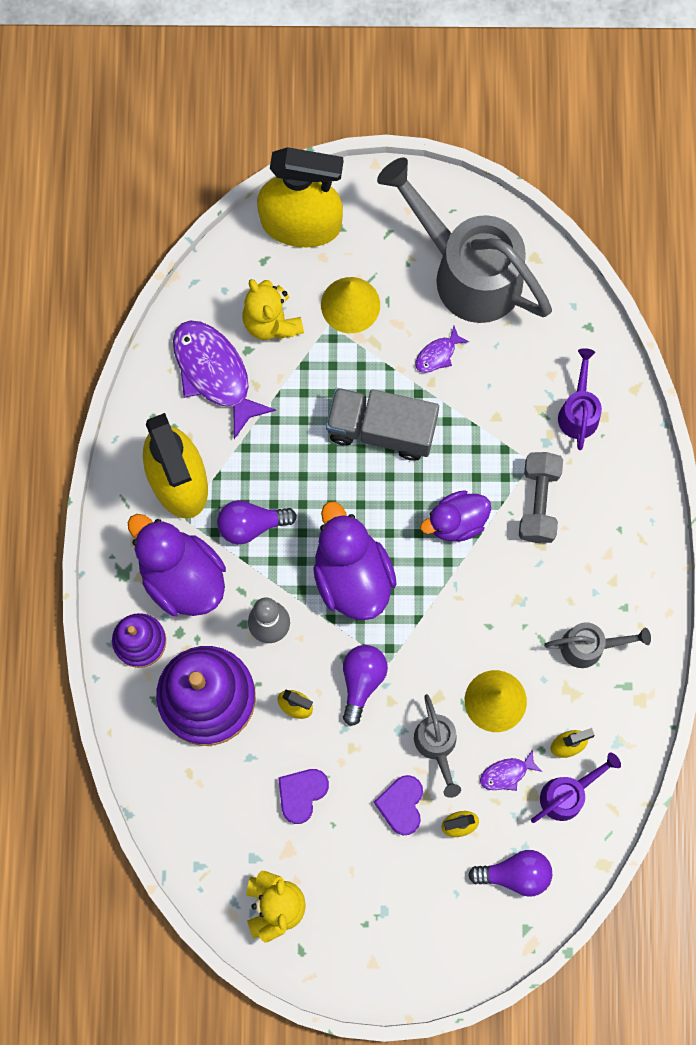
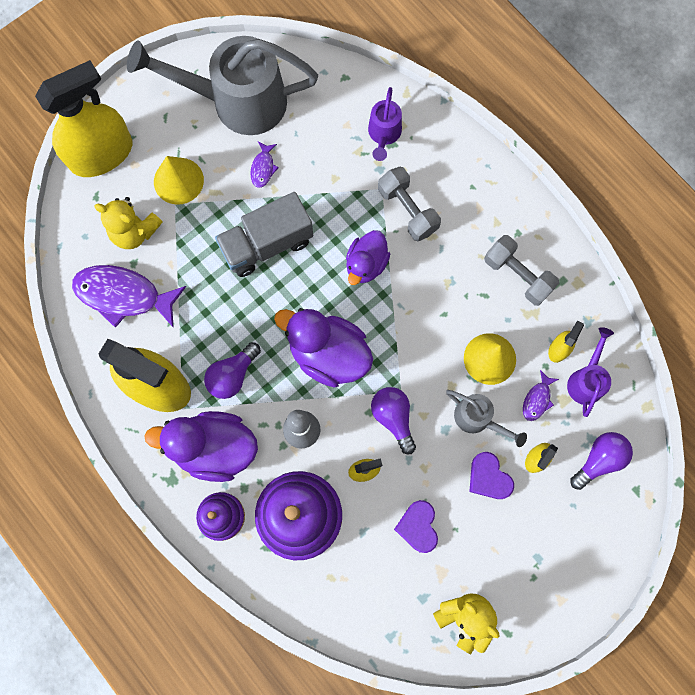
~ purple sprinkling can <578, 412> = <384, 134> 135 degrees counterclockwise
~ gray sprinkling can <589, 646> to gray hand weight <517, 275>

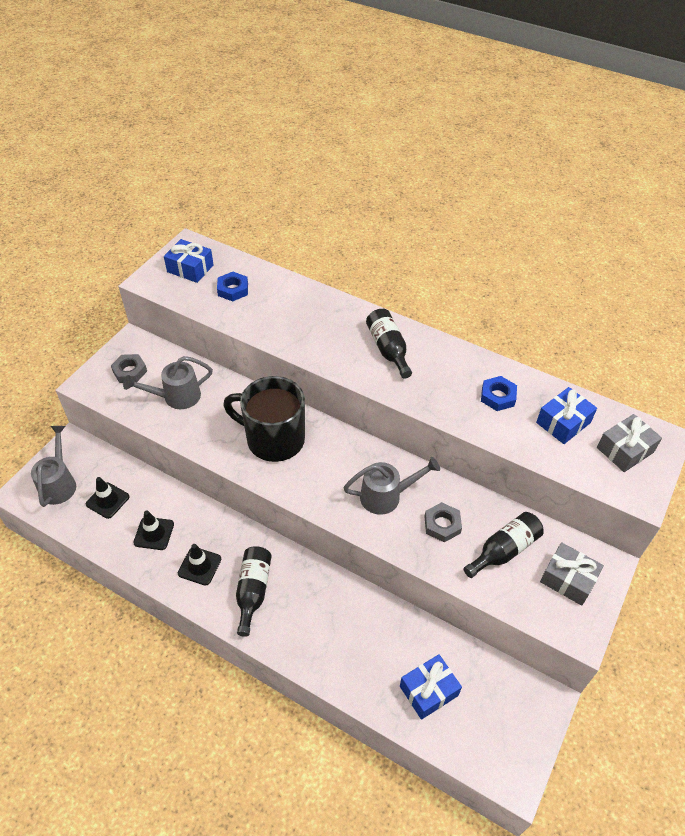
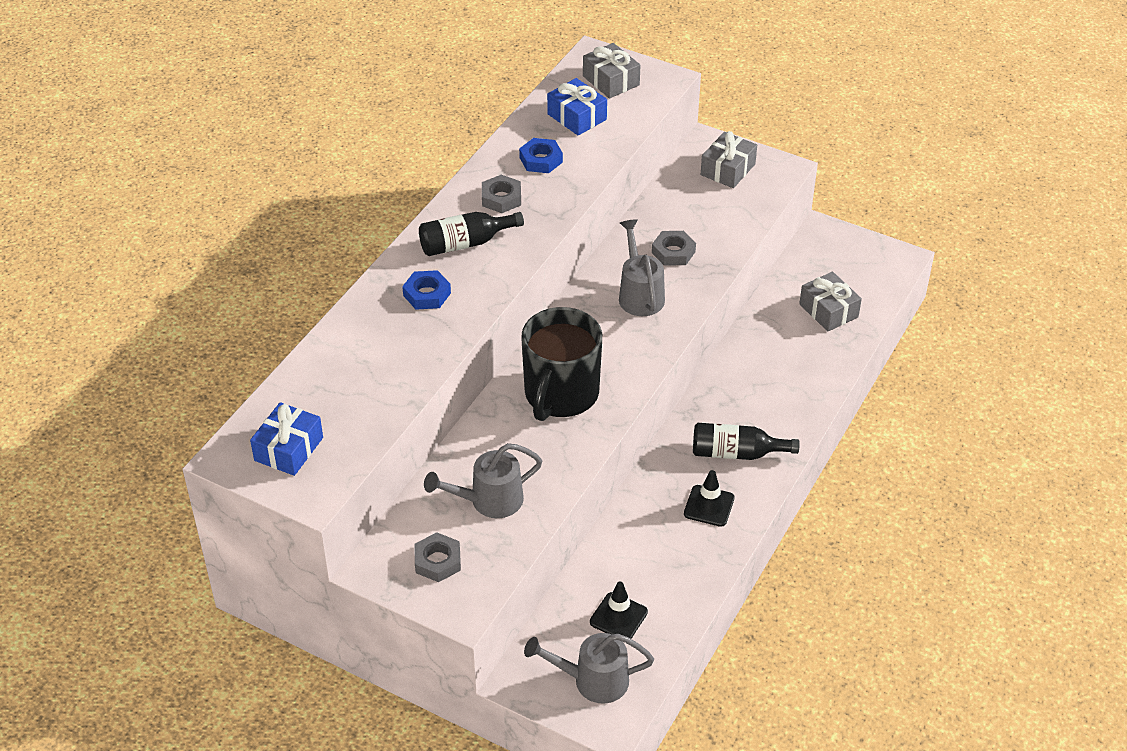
~ royal blue nut <233, 289> to <427, 294>
~ gray sprinkling can <176, 397> = <489, 501> 90 degrees clockwise
- black traffic cone <154, 533>
- black flask <504, 550>
~ royal blue wrapped gift <428, 691> to gray wrapped gift <828, 310>
+ gray nut <501, 198>

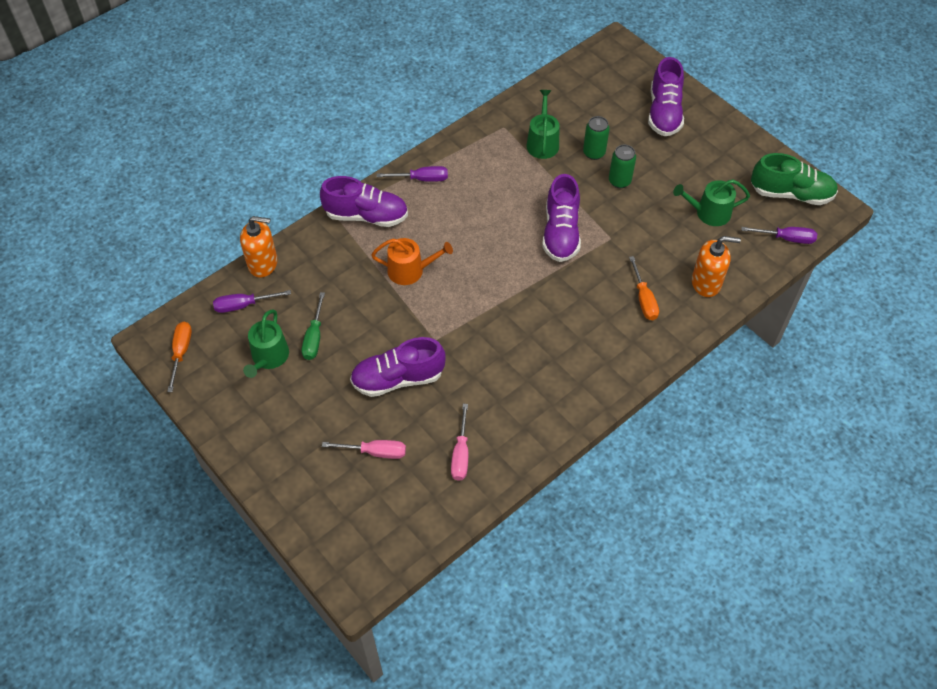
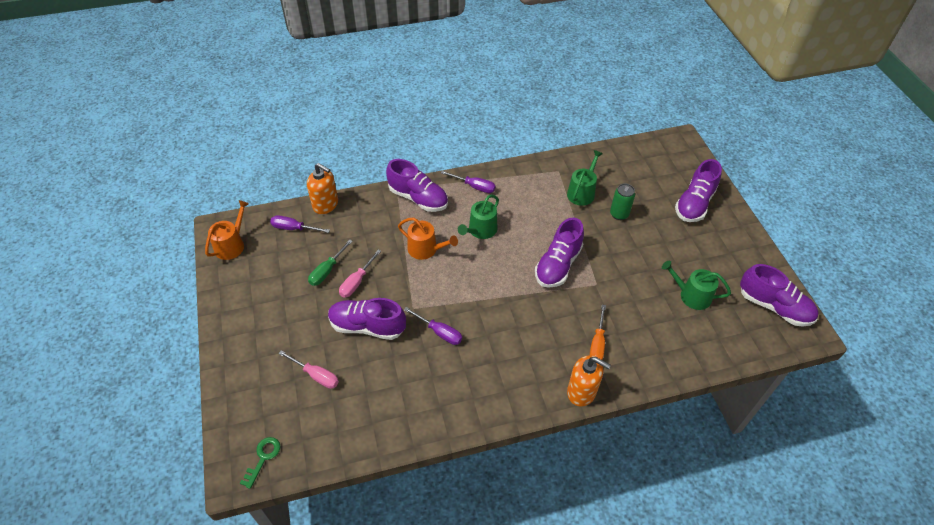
- green can <619, 181>
~ green lace-up shoe <791, 194> to purple lace-up shoe <774, 306>
~ purple screwdriver <786, 238> to <439, 332>
~ bright orange pump bottle <706, 283> to <582, 392>
~ green sprinkling can <269, 357> to <480, 230>
~ bright orange screwdriver <181, 352> to bright orange sprinkling can <232, 245>
~ pink screwdriver <461, 454> to <357, 282>
+ green key <263, 458>

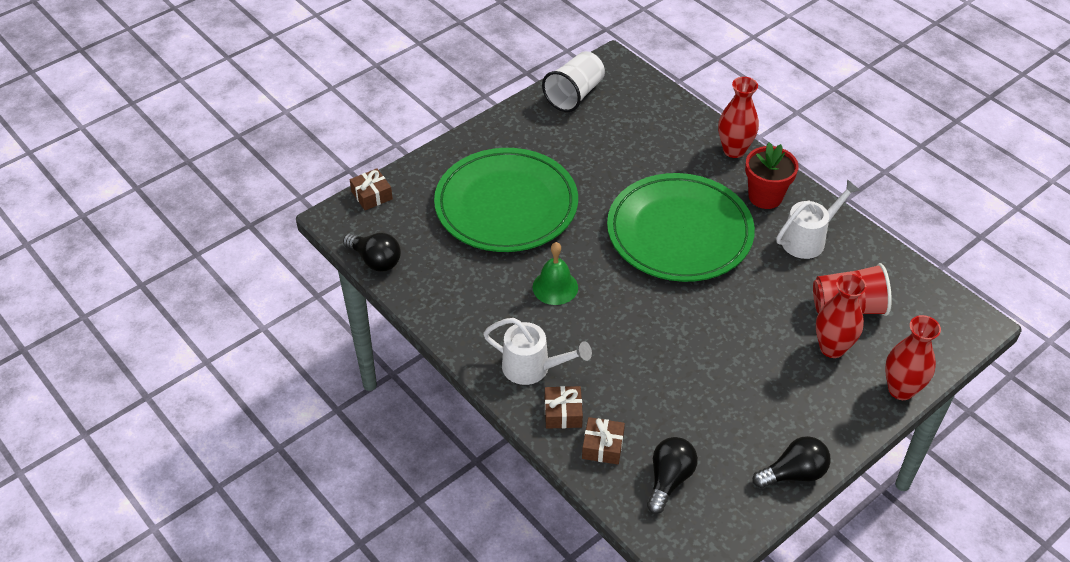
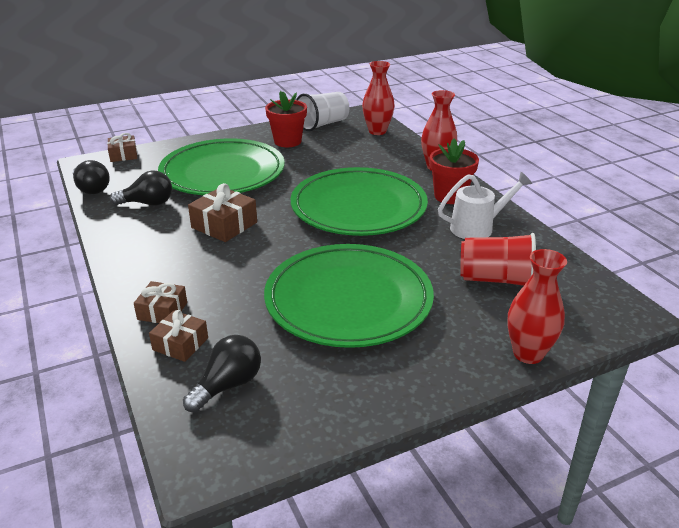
~ green school bell <555, 287> to dark brown wrapped gift <224, 225>
~ crimson flower vase <832, 348> to <377, 131>
- pure white sprinkling can <533, 368>
~ black light bulb <794, 473> to <148, 203>
+ crimson plant pot <287, 141>
+ green flat dish <348, 300>

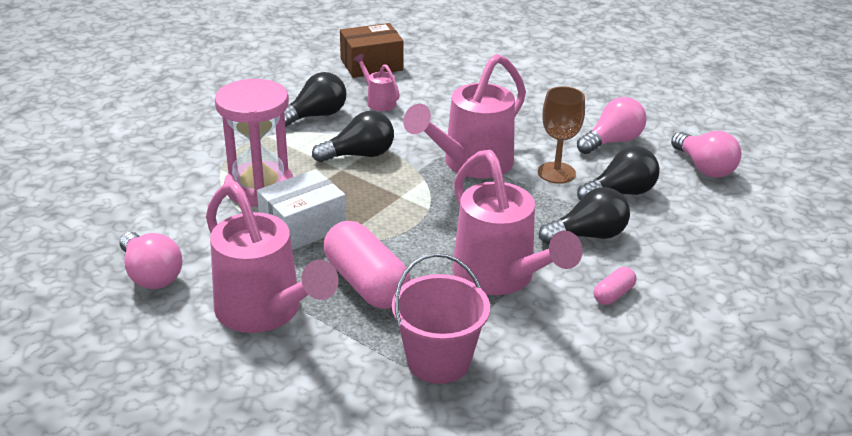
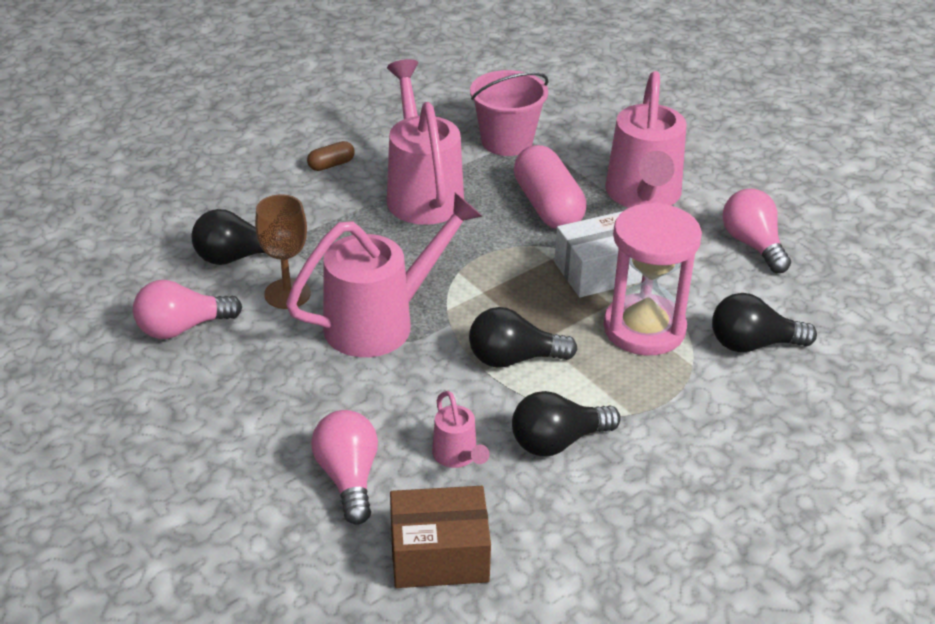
~ pink light bulb <704, 167> to <348, 478>
~ pink sprinkling can <265, 312> = <643, 196> 150 degrees counterclockwise
~ black light bulb <588, 235> to <753, 344>
~ pink pill <613, 294> to dark brown pill <331, 165>

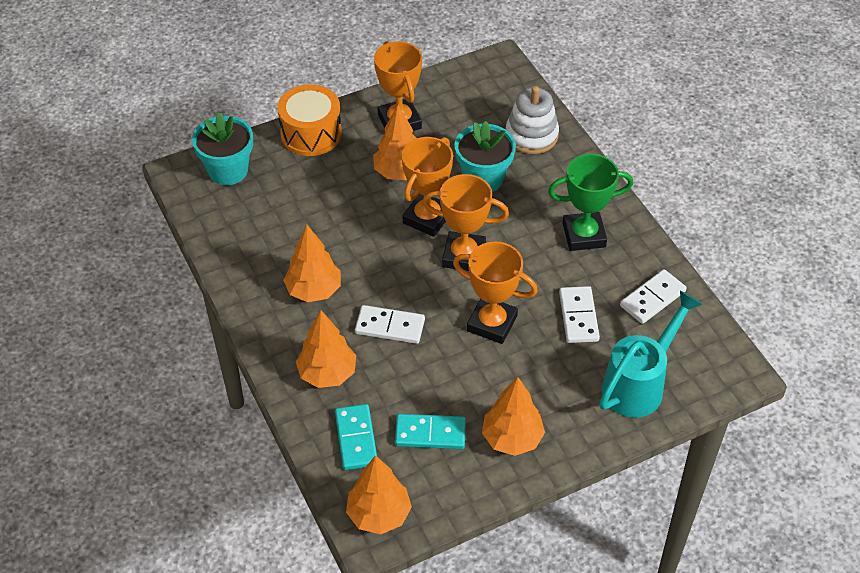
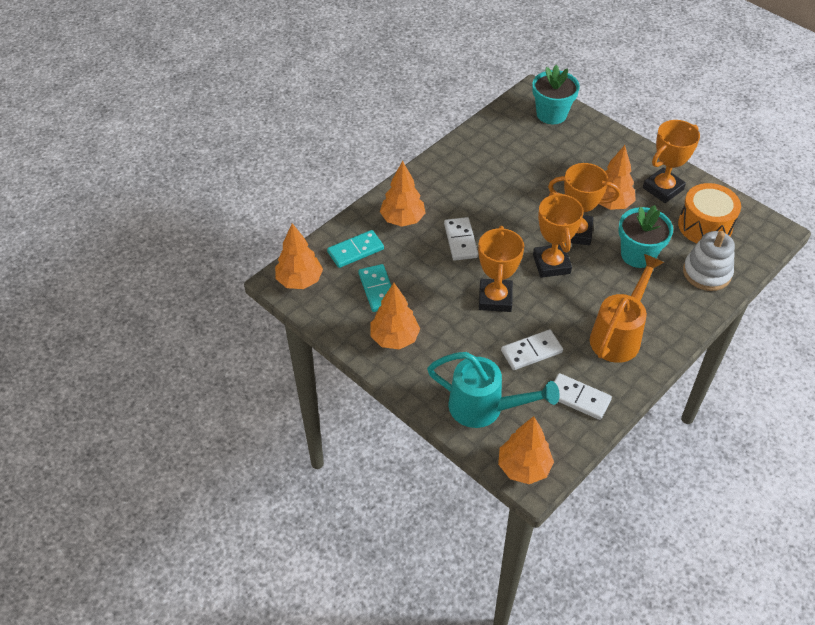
~ bright orange snare drum <311, 133> to <705, 226>
~ green award cup <584, 235> to bright orange sprinkling can <619, 334>
~ bright orange toy tree <313, 290> to <523, 467>

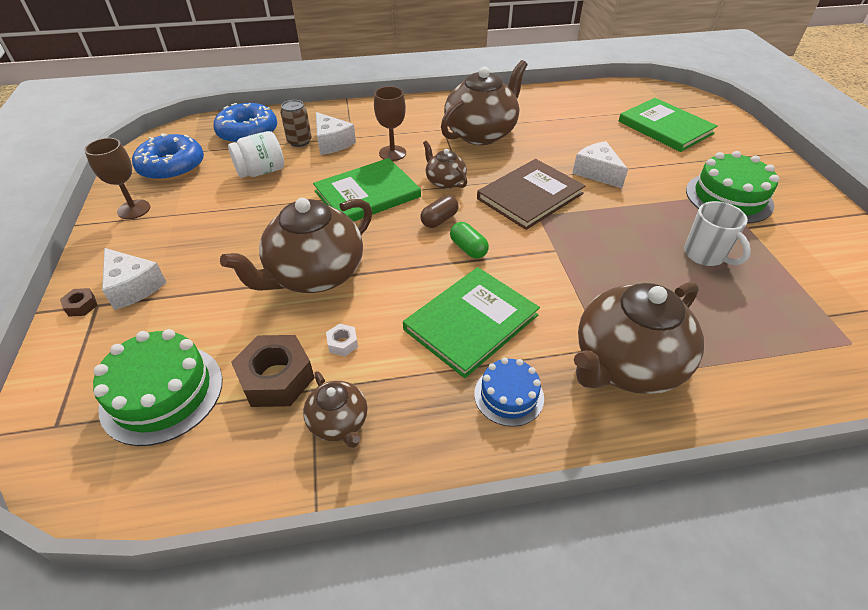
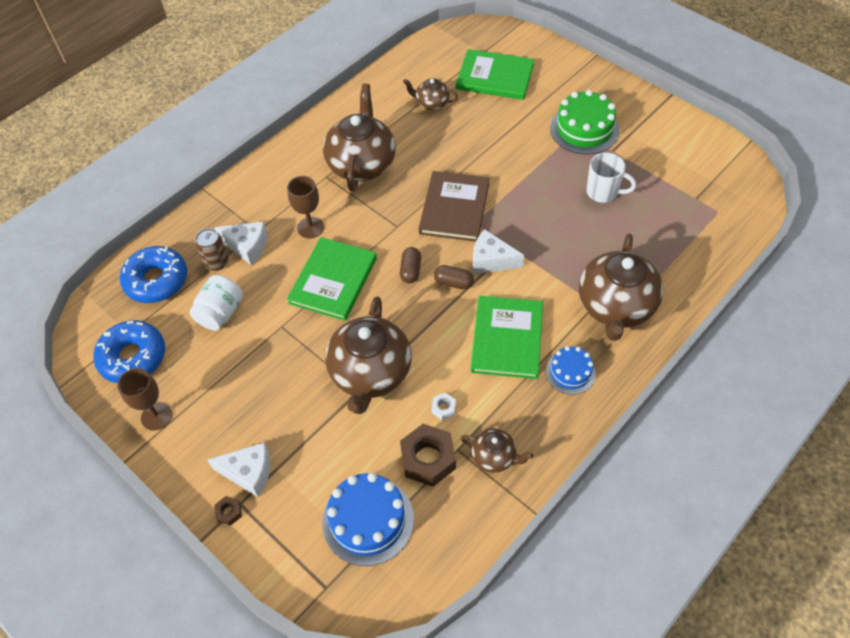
~ dark brown tea pot <445, 182> to <431, 103>
~ pure white cheese <597, 172> to <491, 260>
~ green pill <468, 248> to dark brown pill <453, 283>
~ green layer cake <162, 393> to royal blue layer cake <368, 520>

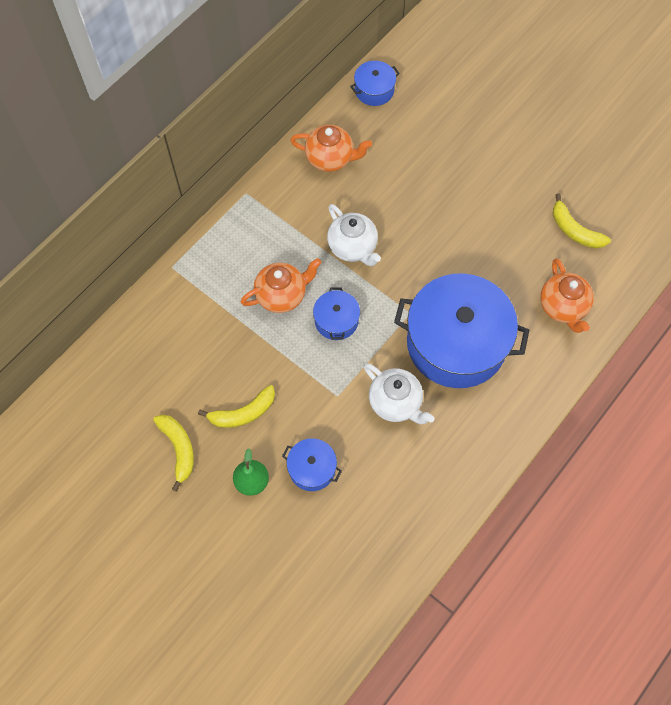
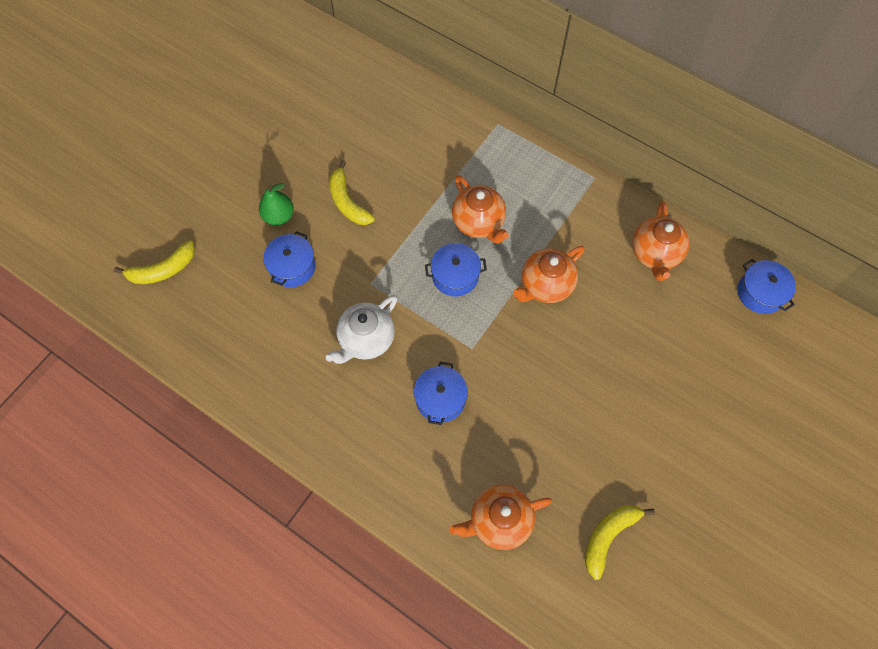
~ pure white tea pot <353, 247> to bright orange tea pot <545, 285>
~ royal blue cooking pot <456, 343> = <440, 399> x0.44
~ bright yellow toy banana <178, 449> to <163, 270>

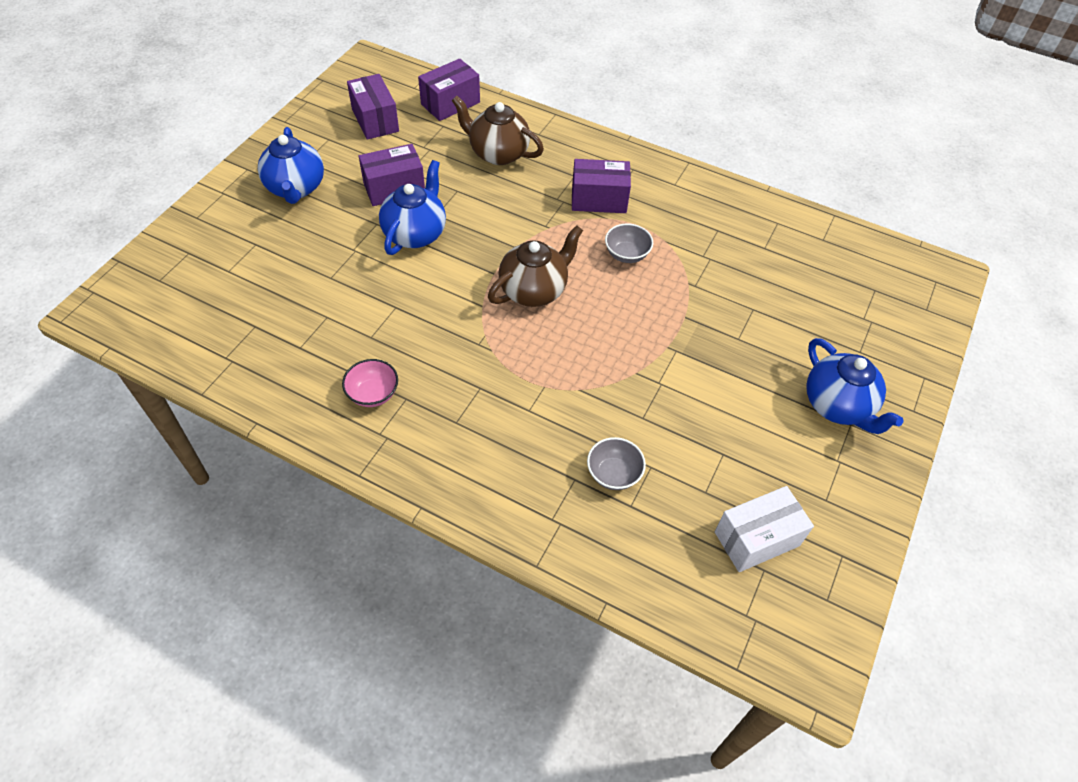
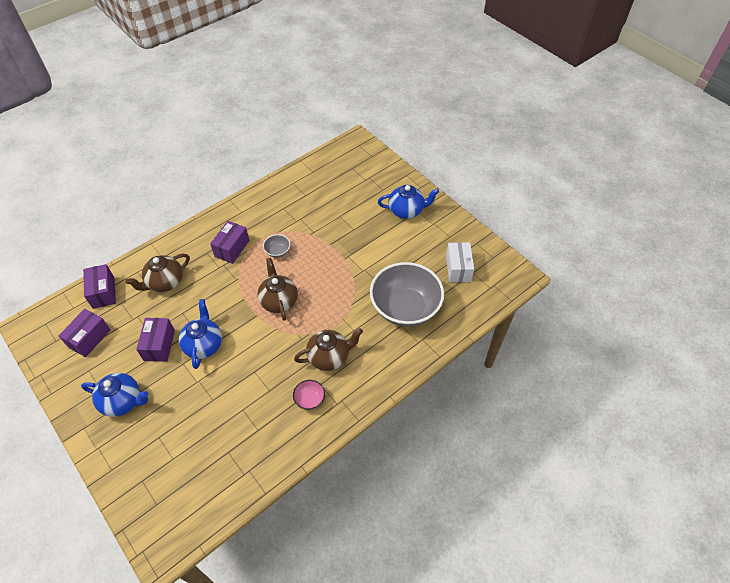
~ purple package <375, 120> = <89, 338> 60 degrees counterclockwise
~ royal blue tea pot <415, 233> = <204, 345> 45 degrees clockwise
~ gray deep dish <613, 474> = <405, 308> x2.48
+ dark brown tea pot <329, 357>

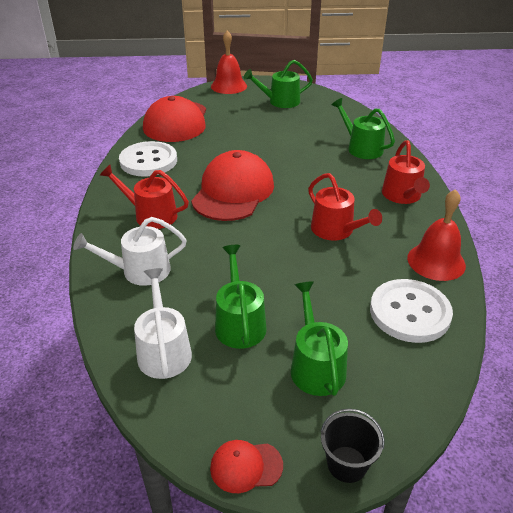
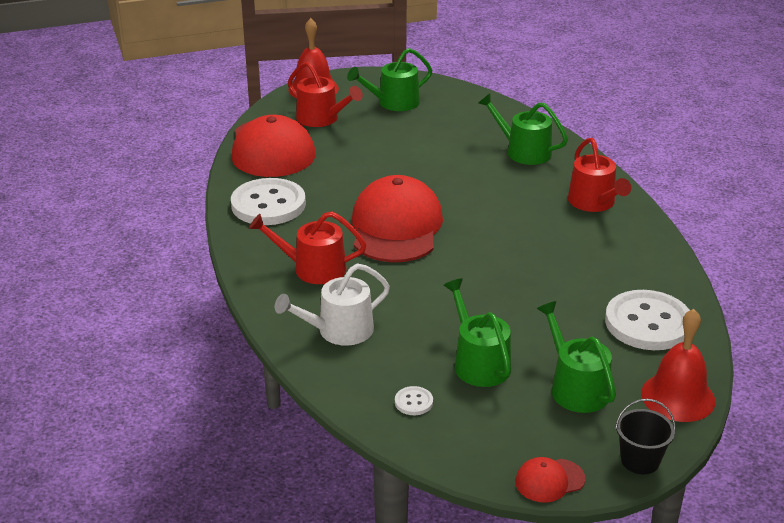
~ crimson sprinkling can <336, 230> to <321, 118>
~ crimson school bell <436, 261> to <678, 397>
~ pure white sprinkling can <163, 350> to pure white shirt button <413, 402>

